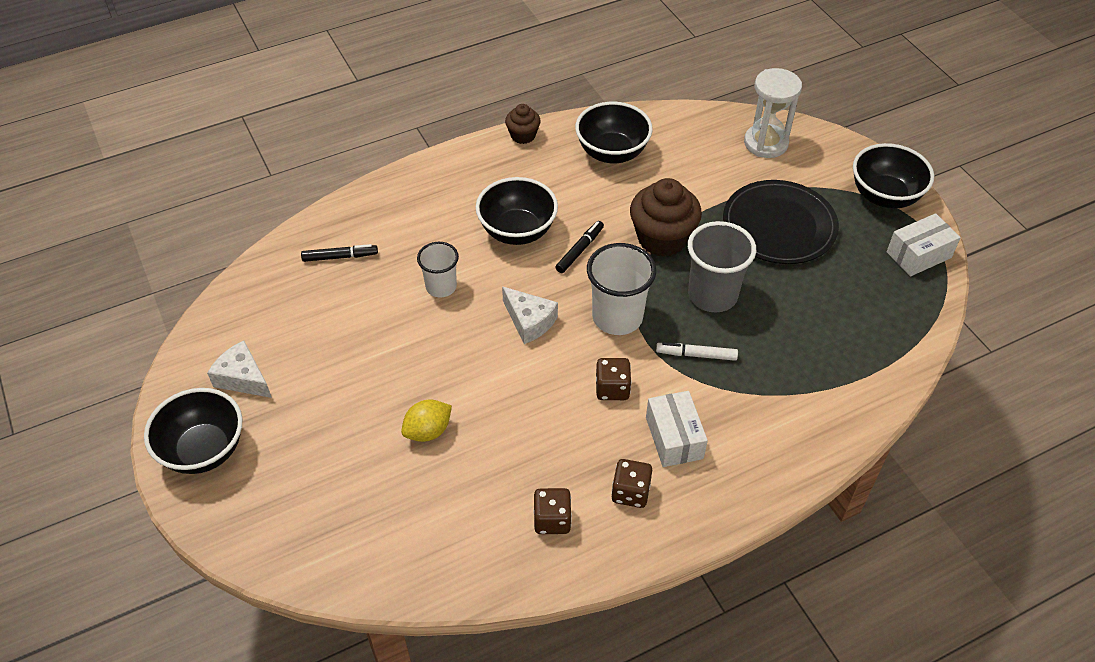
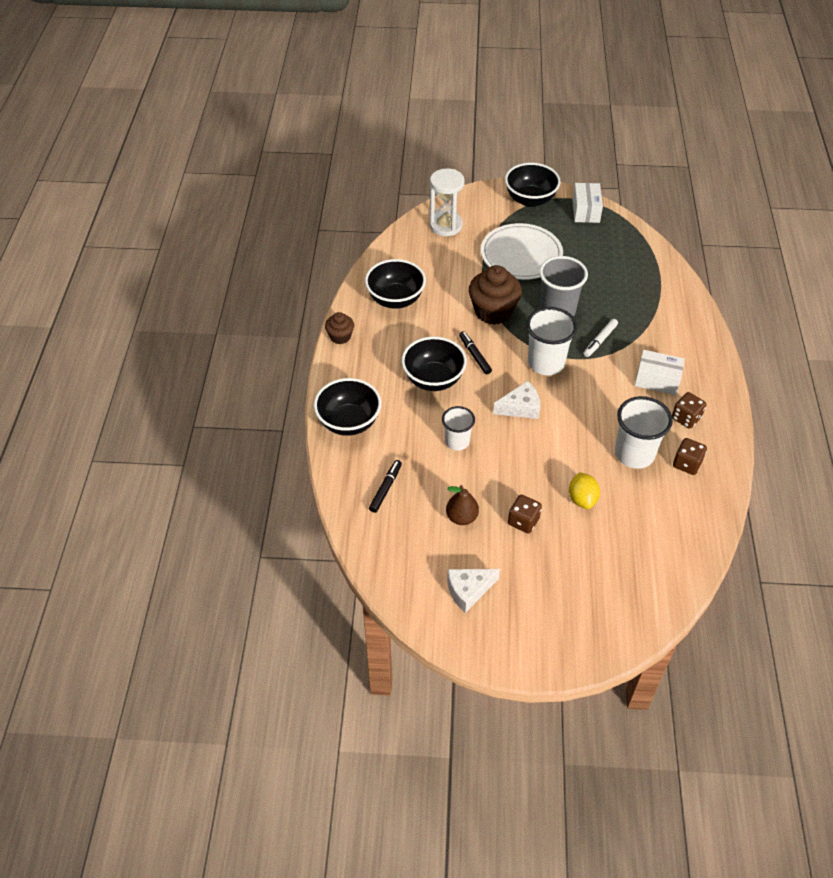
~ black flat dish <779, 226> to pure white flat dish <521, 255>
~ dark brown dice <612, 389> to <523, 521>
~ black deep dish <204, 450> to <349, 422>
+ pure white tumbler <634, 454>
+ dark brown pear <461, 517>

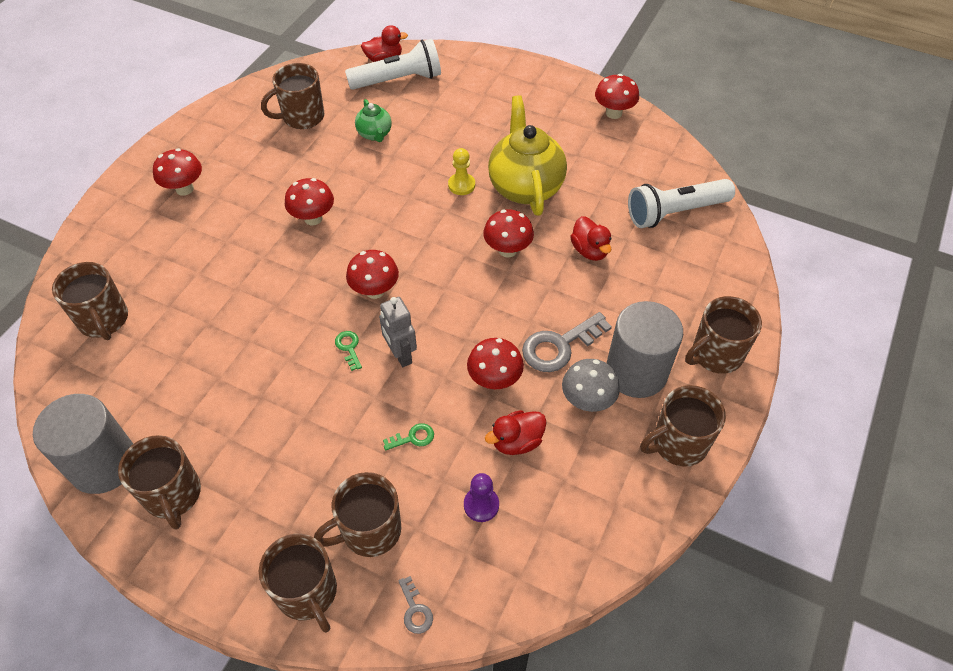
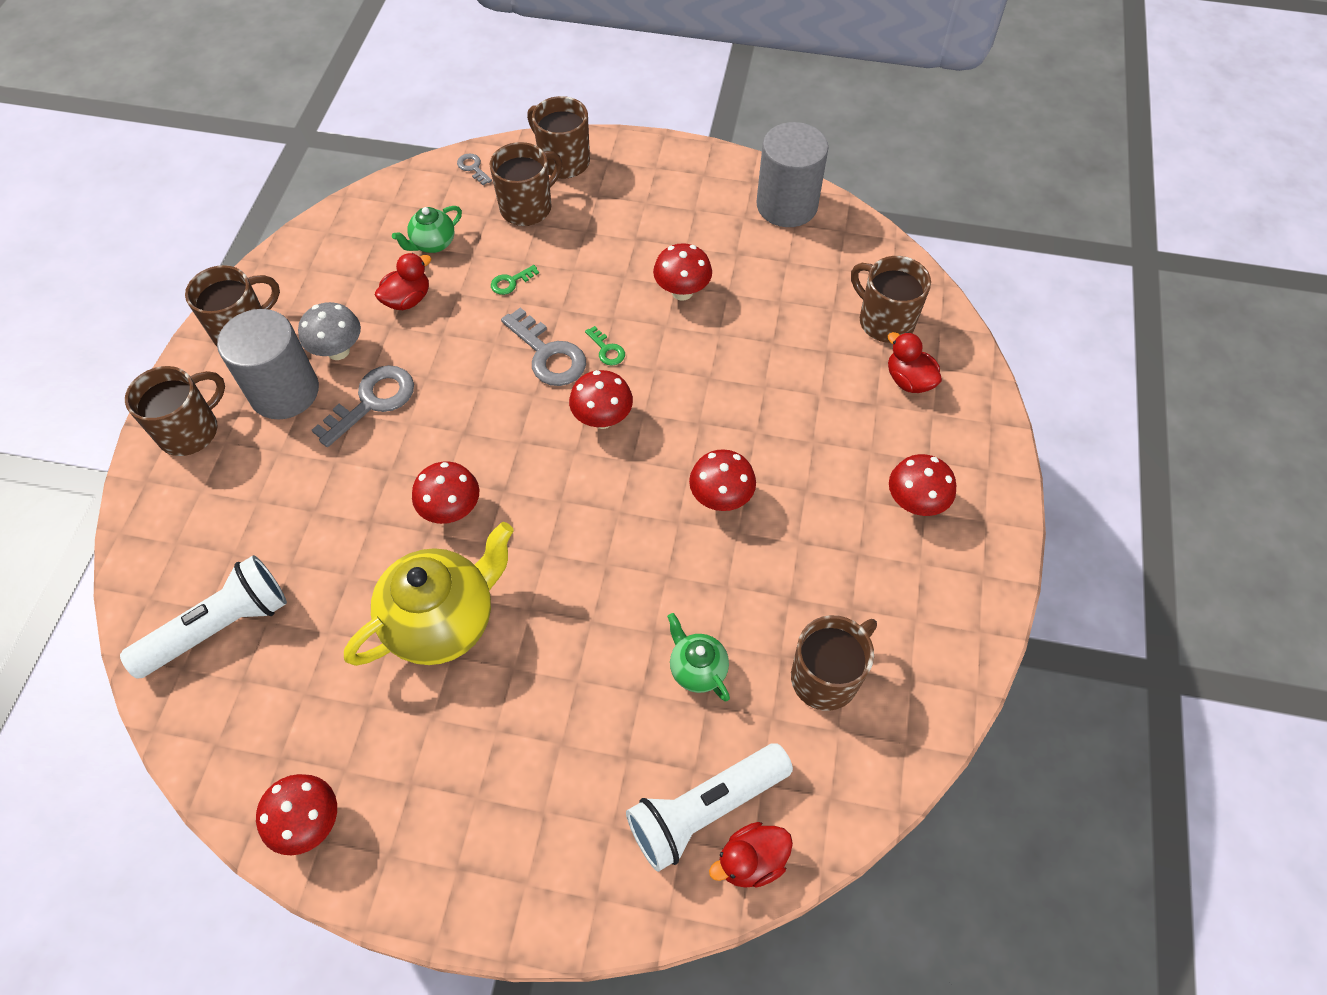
~ bright yellow tea pot <525, 187> = <443, 621> 105 degrees counterclockwise
- bright yellow game pawn <461, 185>
~ crimson duck <590, 250> to <909, 380>
~ gray toy robot <400, 355> to gray key <548, 354>
~ crimson mushroom <494, 380> to <682, 292>
- dark brown tea mug <173, 495>
~ purple game pawn <481, 505> to green tea pot <433, 244>

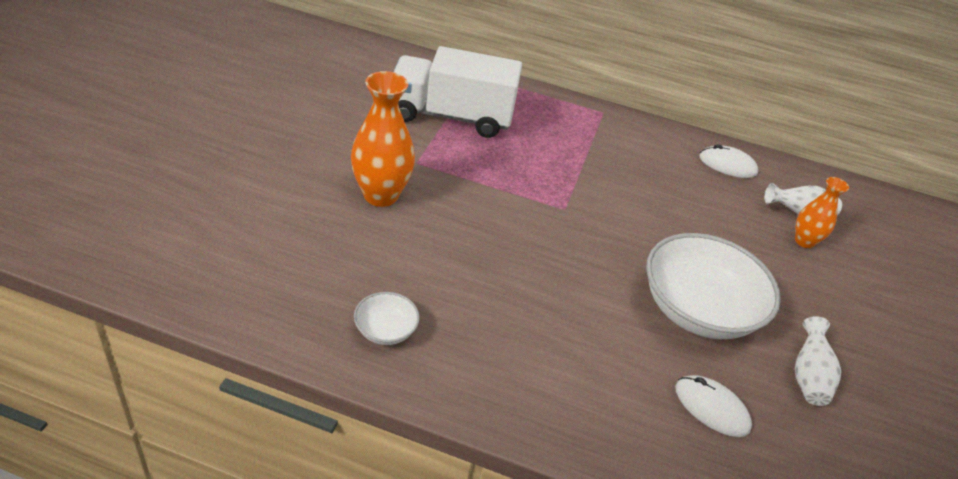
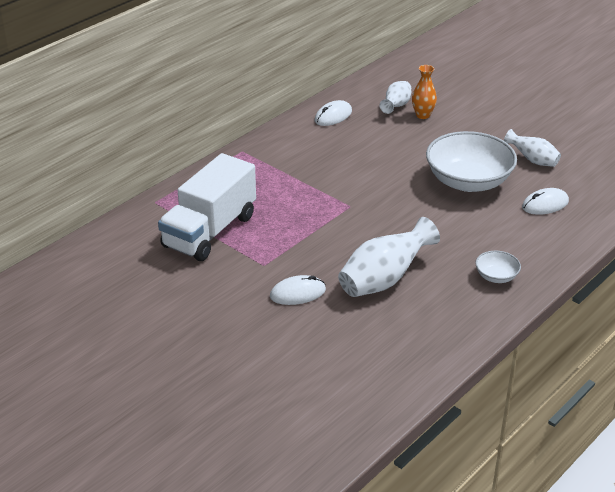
~ bright orange flower vase <381, 195> to pure white computer mouse <297, 293>
~ pure white deep dish <385, 330> to <496, 276>
+ pure white flower vase <384, 279>

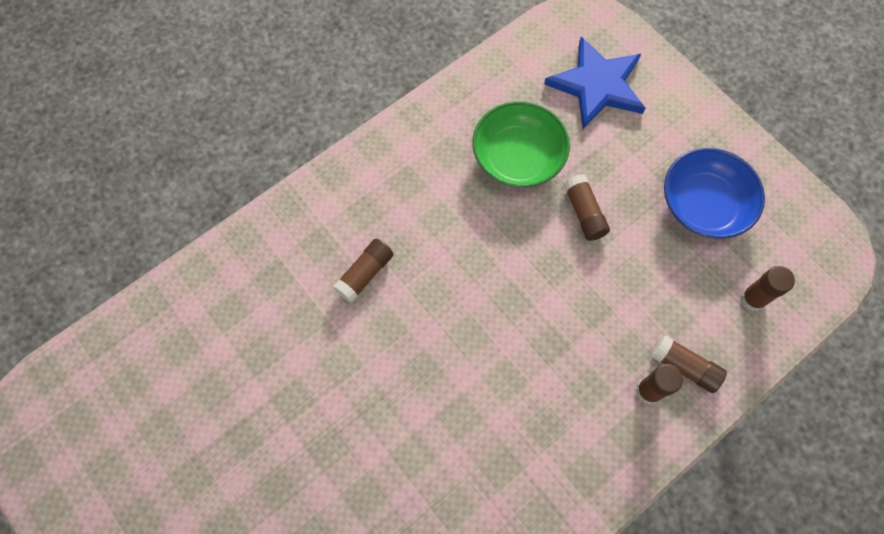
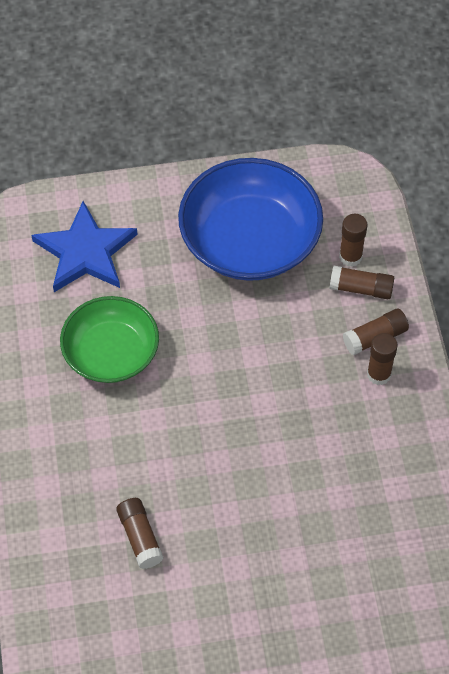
~ royal blue deep dish <704, 204> = <250, 240> x1.51
~ dark brown glue <584, 213> to <361, 289>

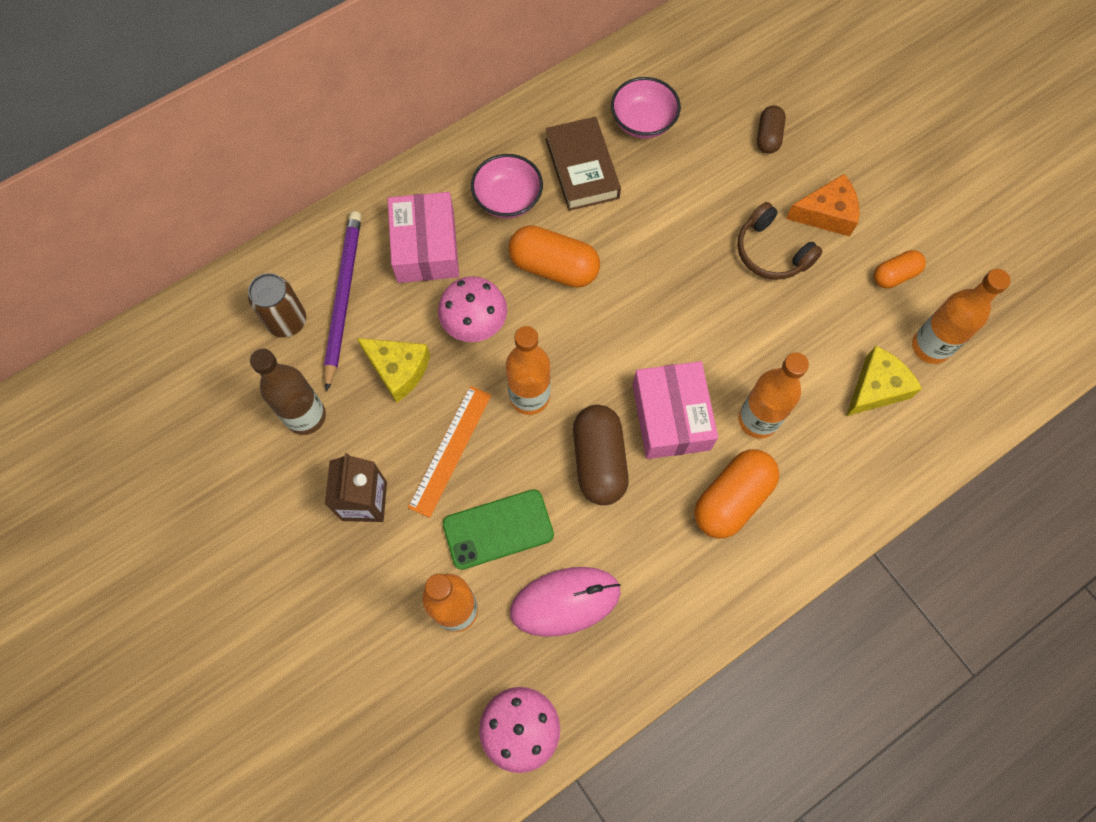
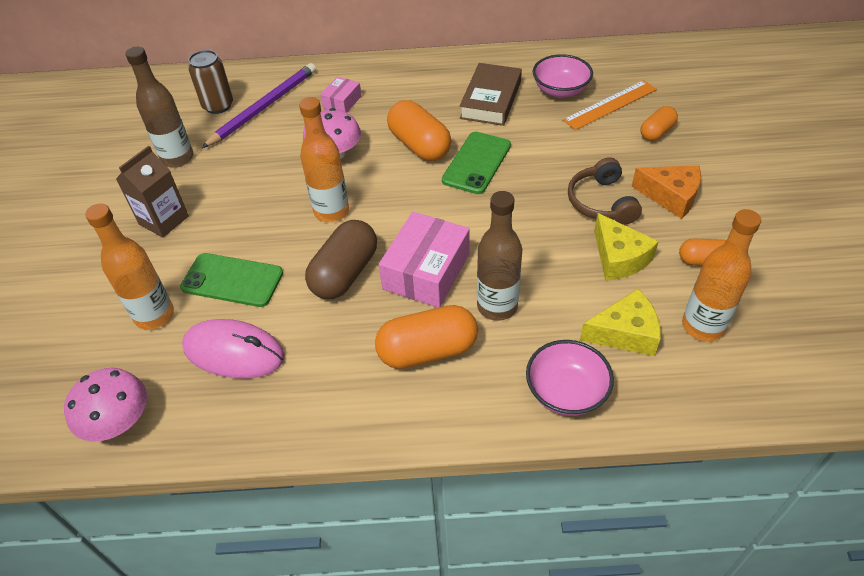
~ dark brown pill <768, 137> to bright orange pill <656, 132>
~ pink deep dish <508, 199> to <566, 392>
~ pink package <426, 247> = <342, 102> x0.53
~ bright yellow cheese <398, 370> to <618, 258>
~ bright orange flask <758, 420> to dark brown flask <497, 306>
~ bright orange ruler <450, 450> to <610, 105>
+ green mobile phone <477, 163>

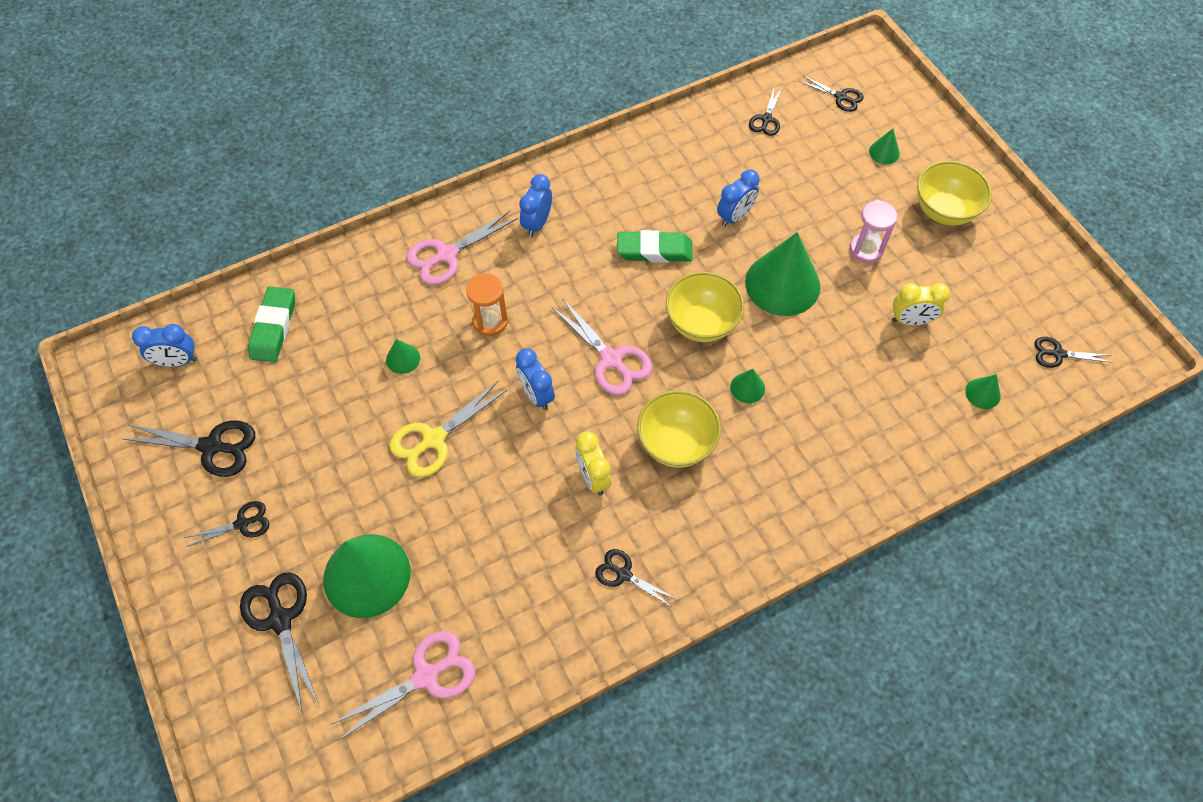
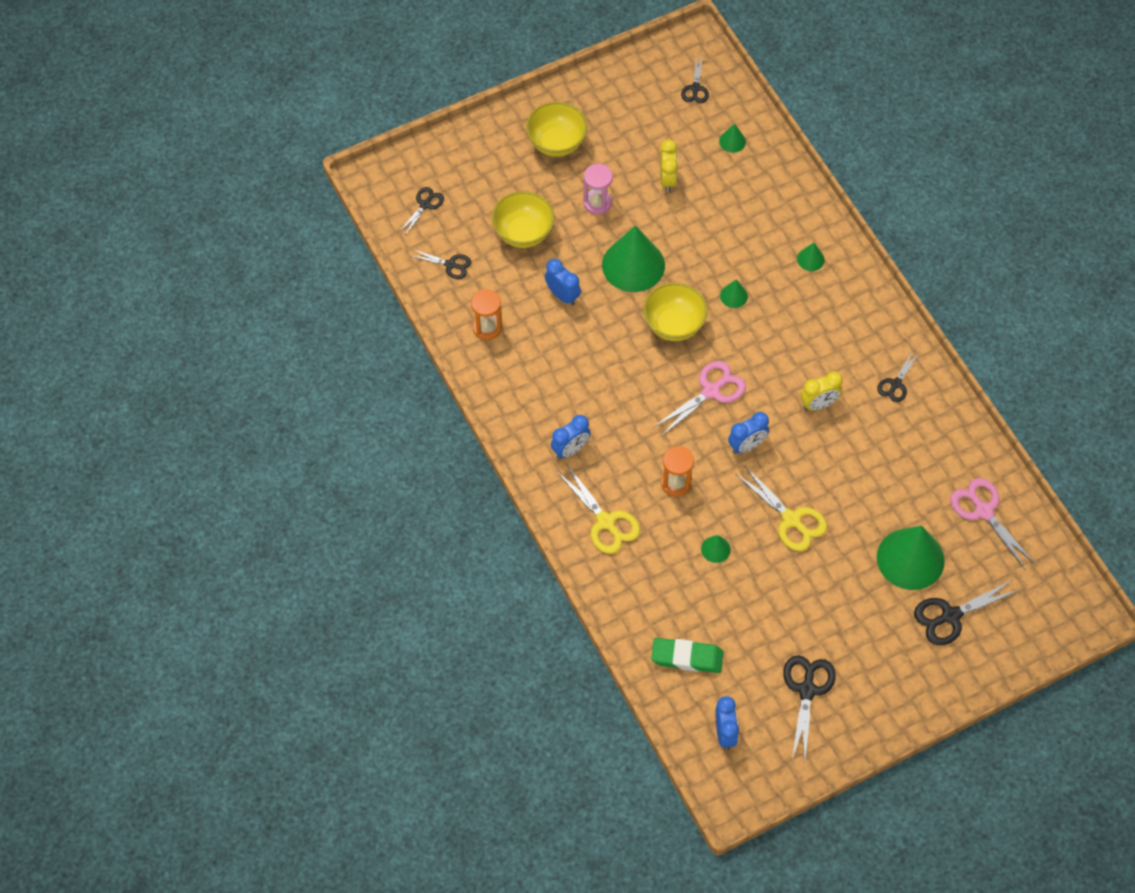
~ green cone shape <884, 152> to <810, 259>
~ royal blue clock <537, 224> = <570, 450> 60 degrees counterclockwise
~ pink shears <446, 255> to bright yellow shears <605, 522>
- green gum eraser <654, 250>
~ bright yellow deep dish <676, 443> to <523, 233>
- black shears <242, 524>
+ bright orange hourglass <487, 327>

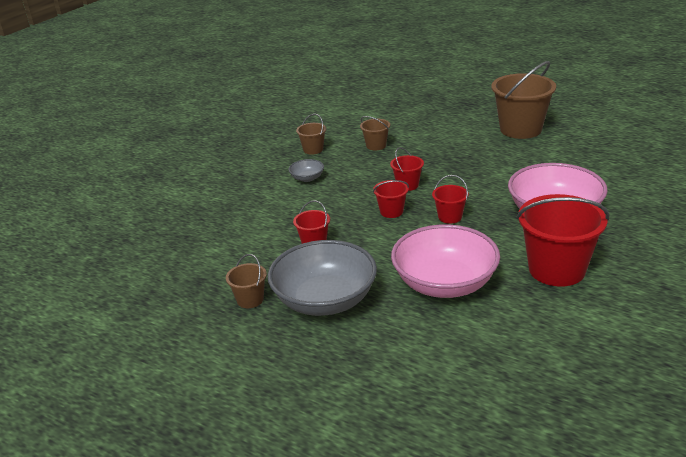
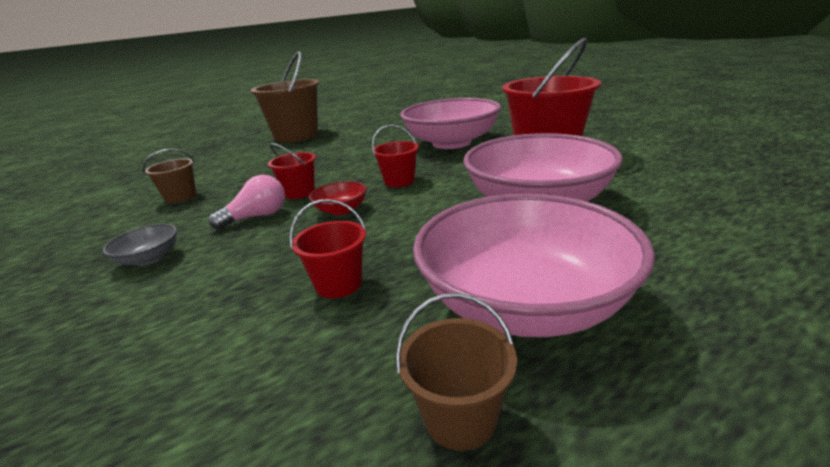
- dark brown pail <313, 149>
~ crimson pail <391, 211> to crimson deep dish <341, 210>
~ gray deep dish <325, 300> to pink deep dish <524, 303>
+ pink light bulb <257, 217>

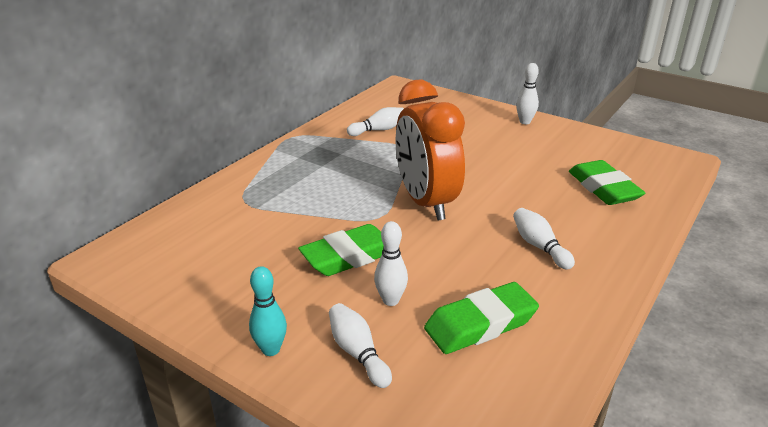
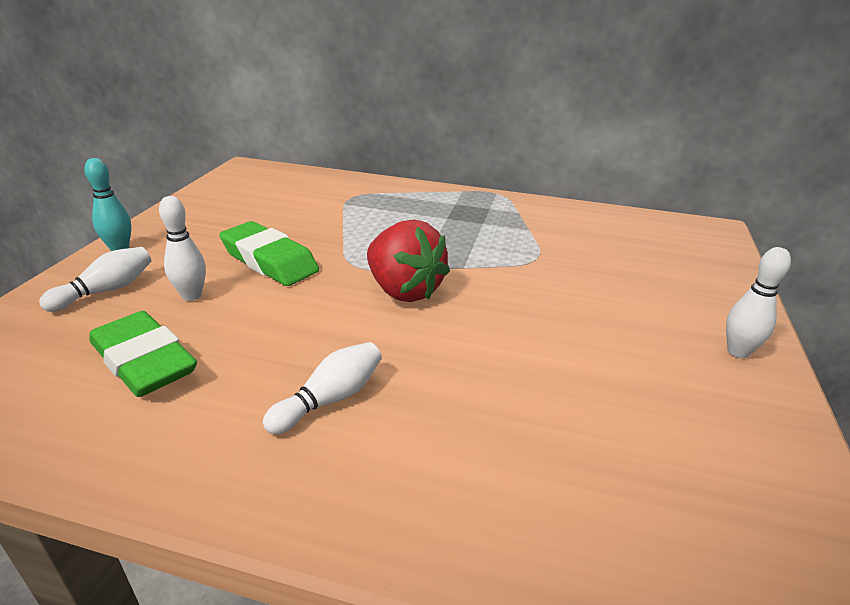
~ bright orange clock <426, 202> to crimson berry <404, 290>
- pure white tenpin <379, 130>
- green gum eraser <603, 188>

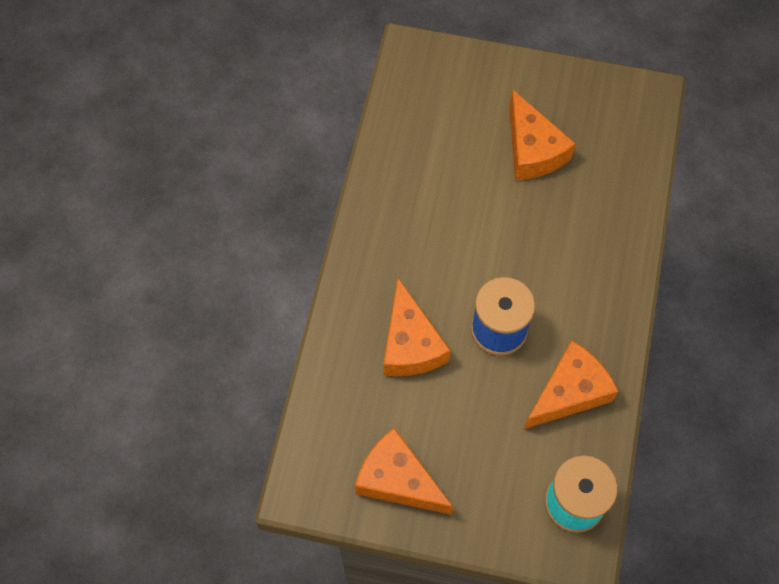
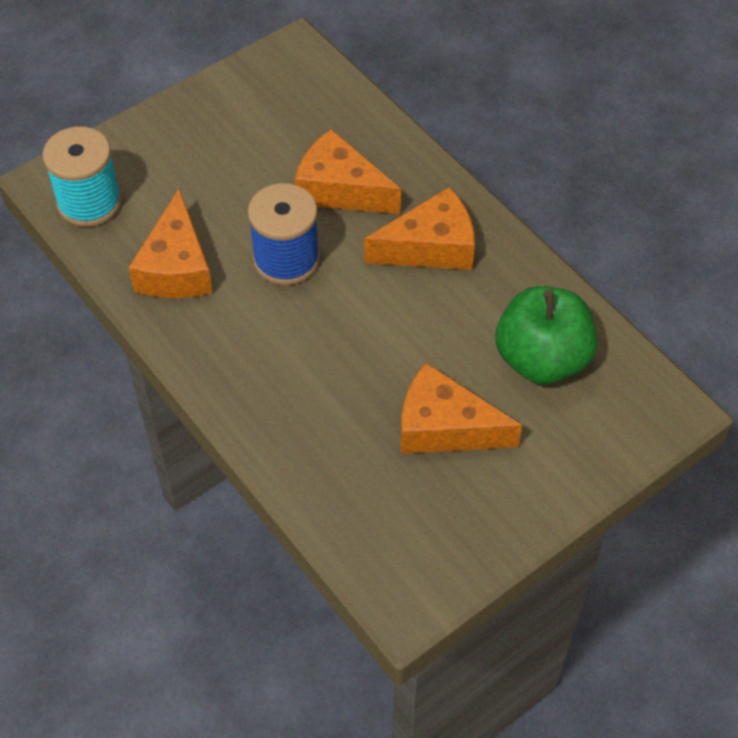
~ bright orange cheese <398, 480> to <430, 247>
+ green apple fruit <542, 359>

